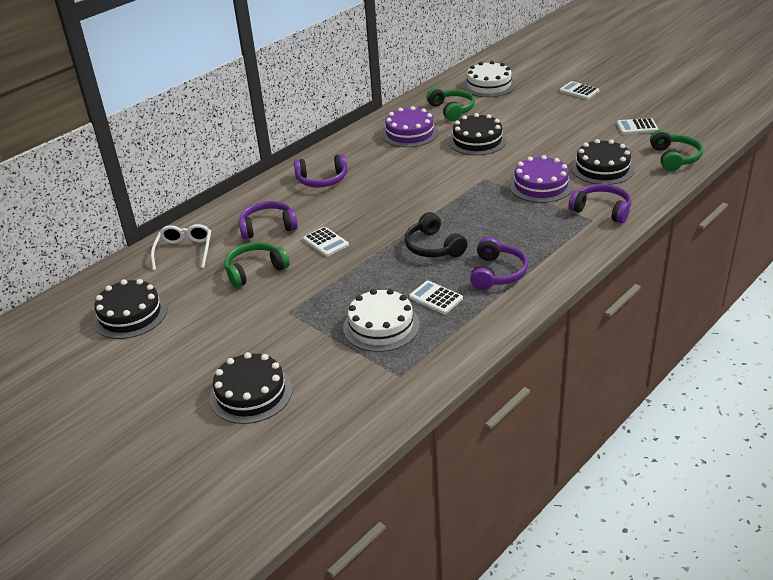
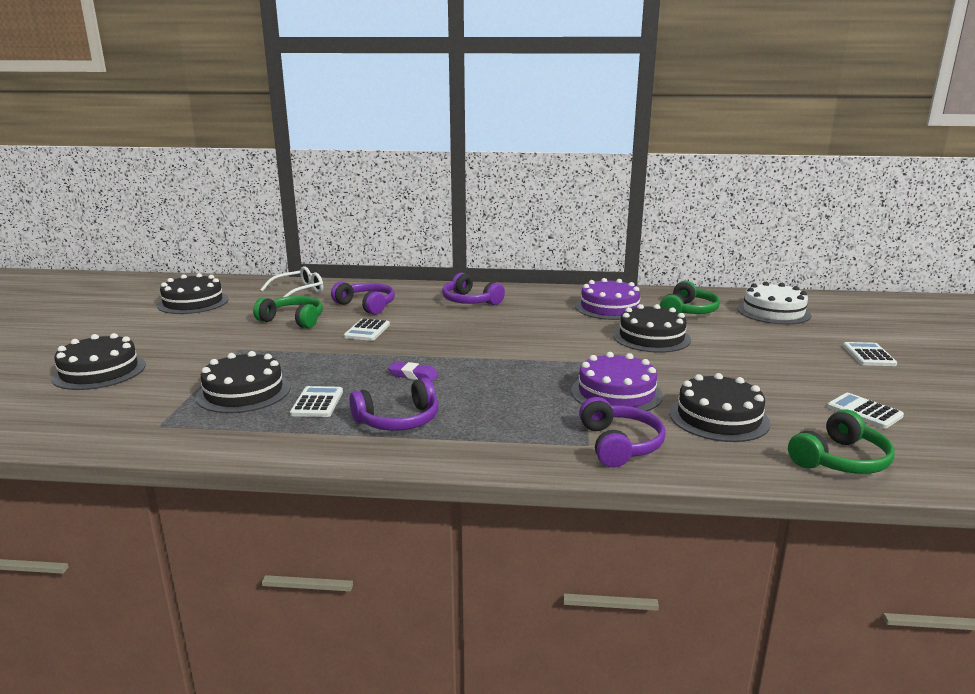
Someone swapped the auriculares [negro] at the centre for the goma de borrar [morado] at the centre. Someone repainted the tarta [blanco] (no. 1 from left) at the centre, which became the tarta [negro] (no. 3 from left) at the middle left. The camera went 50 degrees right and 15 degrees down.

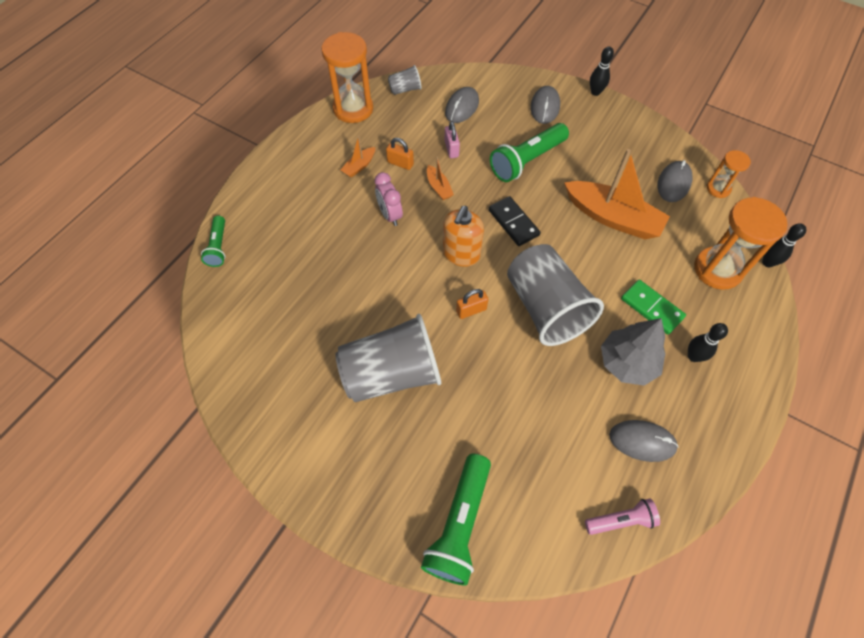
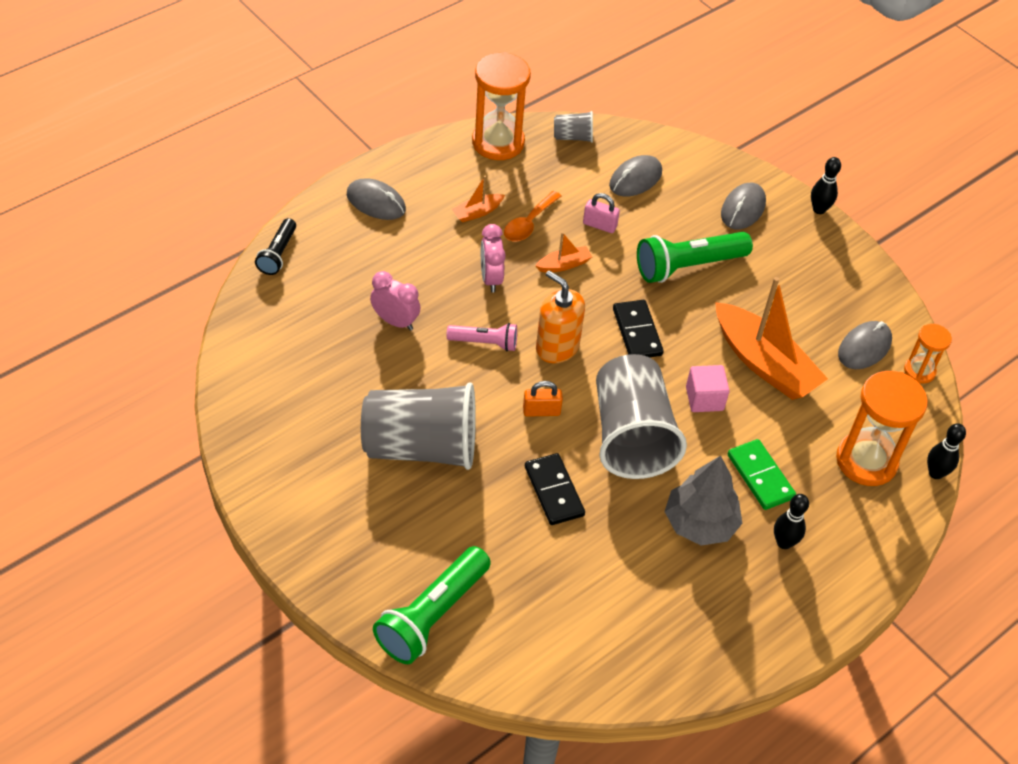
Someone put down the despertador [rosa] (no. 1 from left) at the centre. Someone put down the ficha de dominó [negro] (no. 1 from left) at the centre. Someone put down the cubo [rosa] at the middle right. Someone carried the lámpara de mano [rosa] from the bottom right to the centre. Someone carried the ratón [gris] (no. 3 from left in the first image) from the bottom right to the top centre. Someone swapped the candado [naranja] (no. 1 from left) at the top centre for the cuchara [naranja] at the top centre. Someone repainted the lámpara de mano [verde] (no. 1 from left) at the middle left, which became the lámpara de mano [negro] at the top left. Someone rotated the barco [naranja] (no. 2 from left) at the top centre by 105 degrees counterclockwise. Someone rotated the dispensador de jabón [naranja] at the centre by 90 degrees clockwise. Someone rotated the candado [rosa] at the top centre by 75 degrees counterclockwise. The camera went 15 degrees right and 10 degrees down.

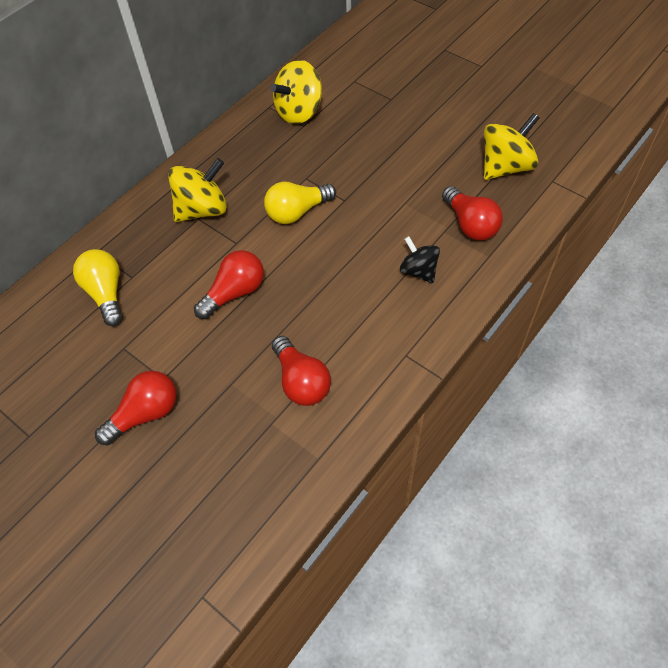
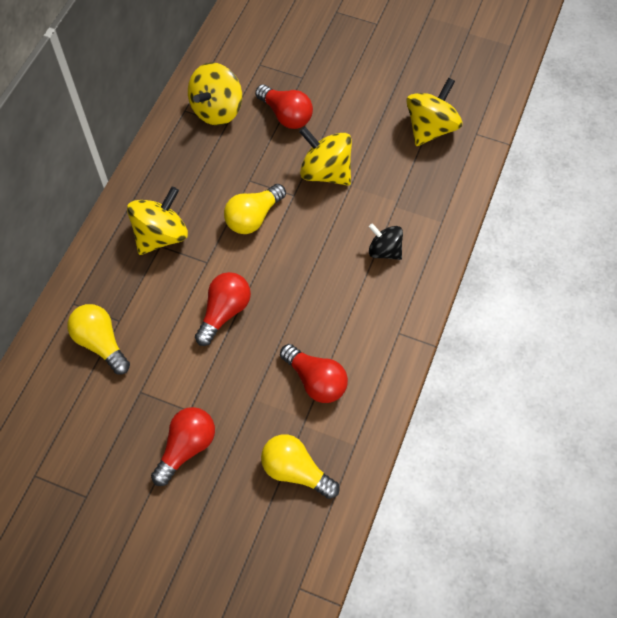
Someone put down the bombilla [amarillo] (no. 3 from left) at the bottom centre. Someone put down the peonza [amarillo] (no. 3 from left) at the top centre. Someone carried the bombilla [rojo] (no. 4 from left in the first image) from the top right to the top centre. The camera went 20 degrees left and 5 degrees up.

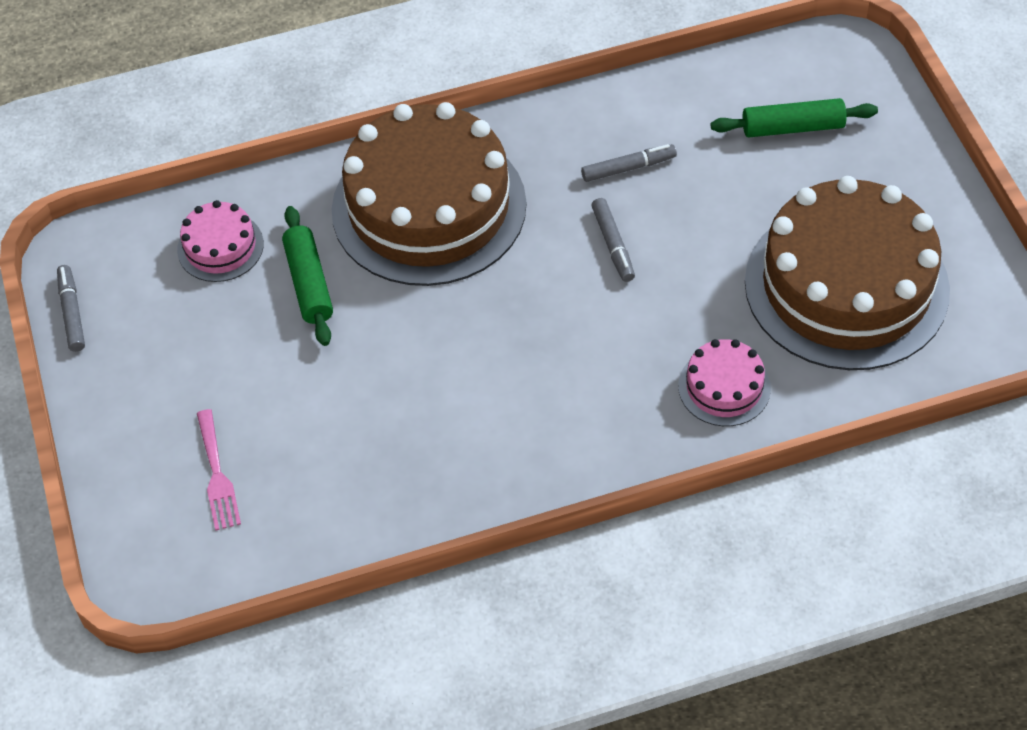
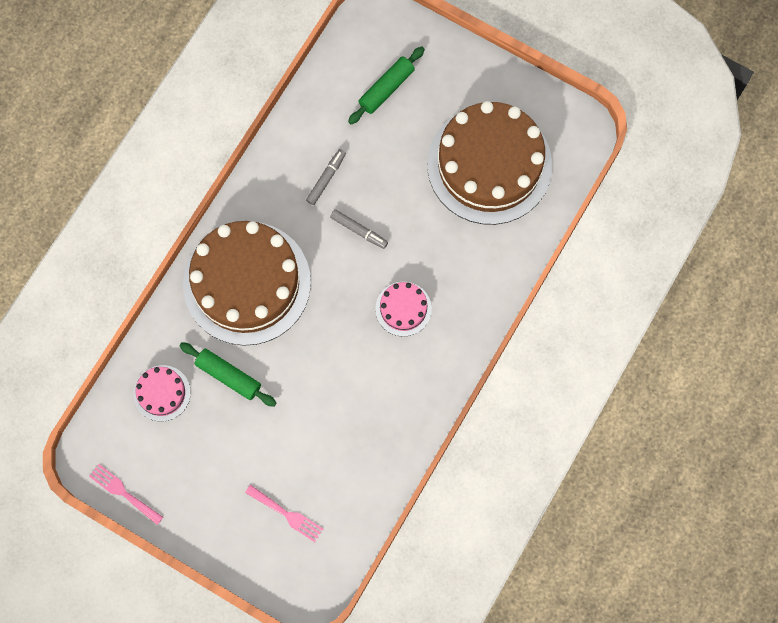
Someone carried the tarta [rosa] (no. 2 from left) from the middle right to the centre. Someone swapped the rotulador [gris] (no. 1 from left) at the middle left for the tenedor [rosa] (no. 1 from left) at the bottom left. The camera went 45 degrees left and 20 degrees up.

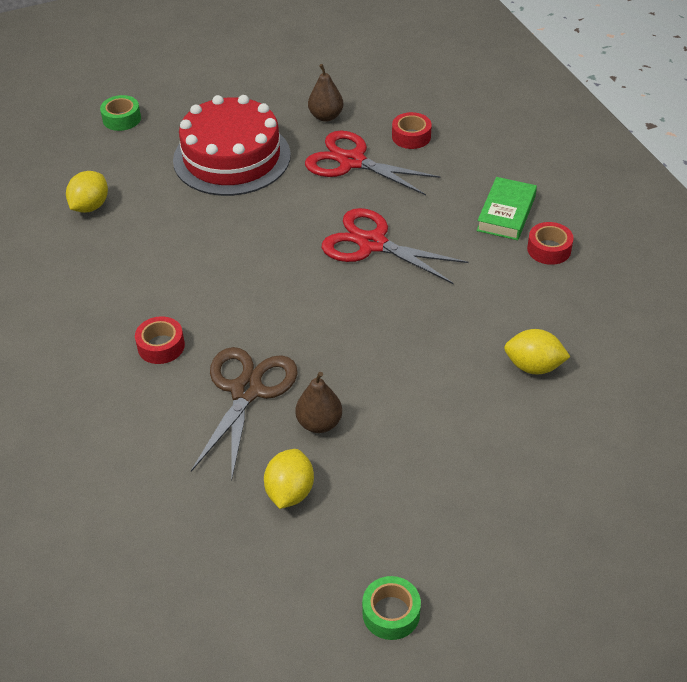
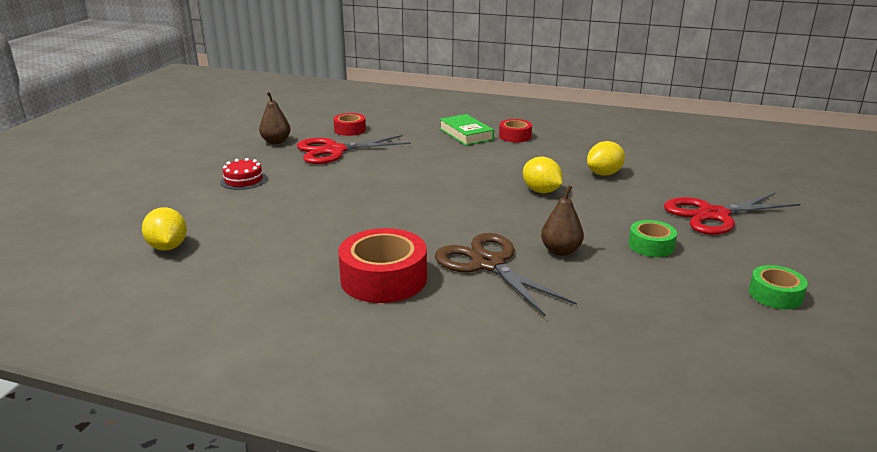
Someone carried the cinta adhesiva [verde] (no. 1 from left) from the top left to the middle right. Someone carried the limón [amarillo] (no. 2 from left) from the bottom centre to the centre. Someone carried the tijeras [rojo] (no. 2 from left) from the centre to the middle right. Someone scaled the cinta adhesiva [rojo] (no. 1 from left in the first image) at the middle left by 1.79. Someone scaled the tarta [rojo] at the top centre by 0.41. The camera went 50 degrees left and 20 degrees down.

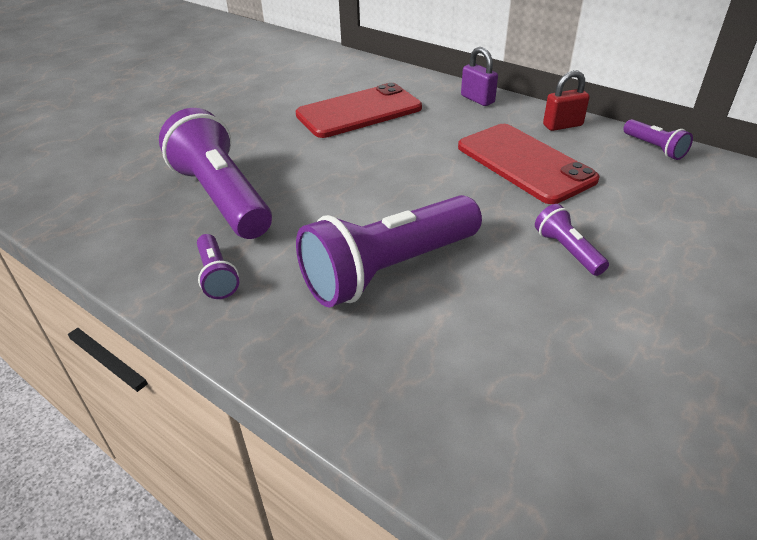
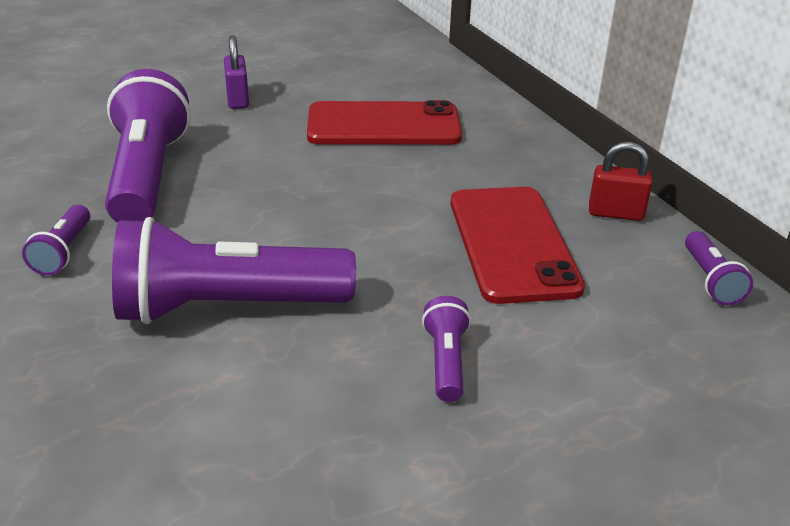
Someone carried the candado [morado] from the top centre to the top left. The camera went 25 degrees right and 5 degrees down.

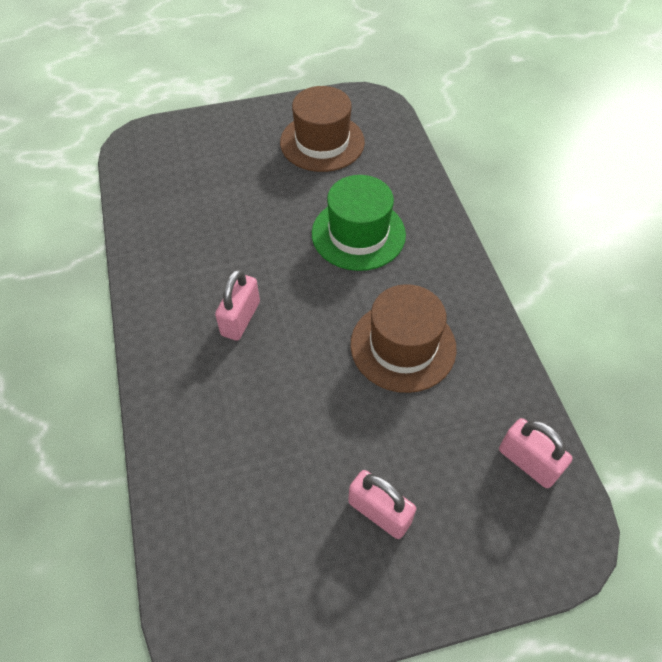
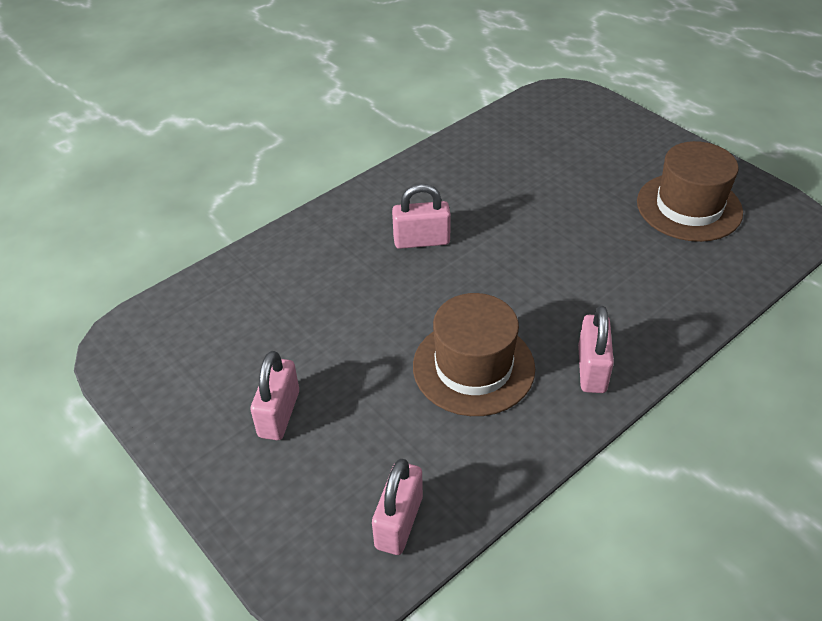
Someone took away the sombrero [verde] at the centre. Someone put down the candado [rosa] (no. 4 from left) at the middle right. The camera went 65 degrees right and 10 degrees down.

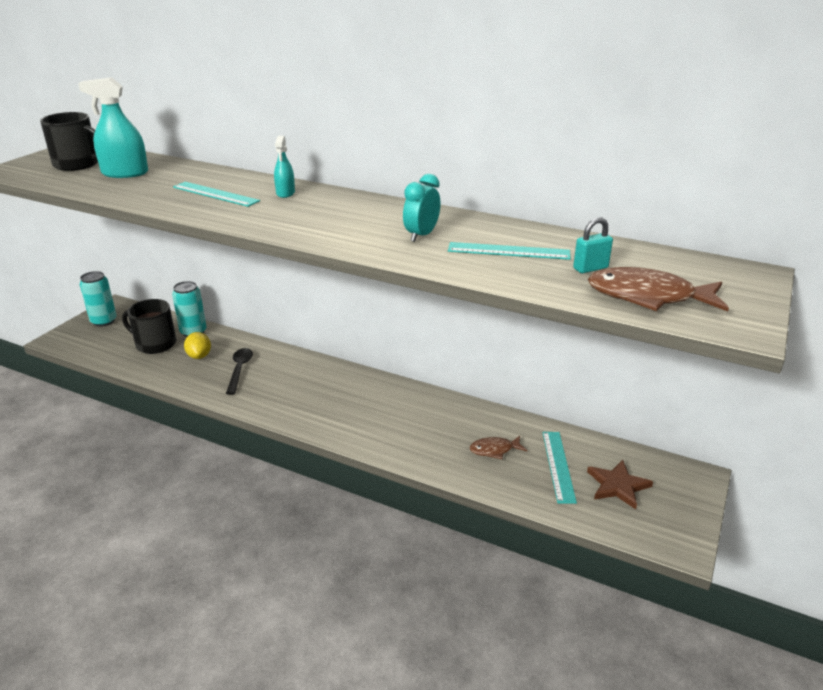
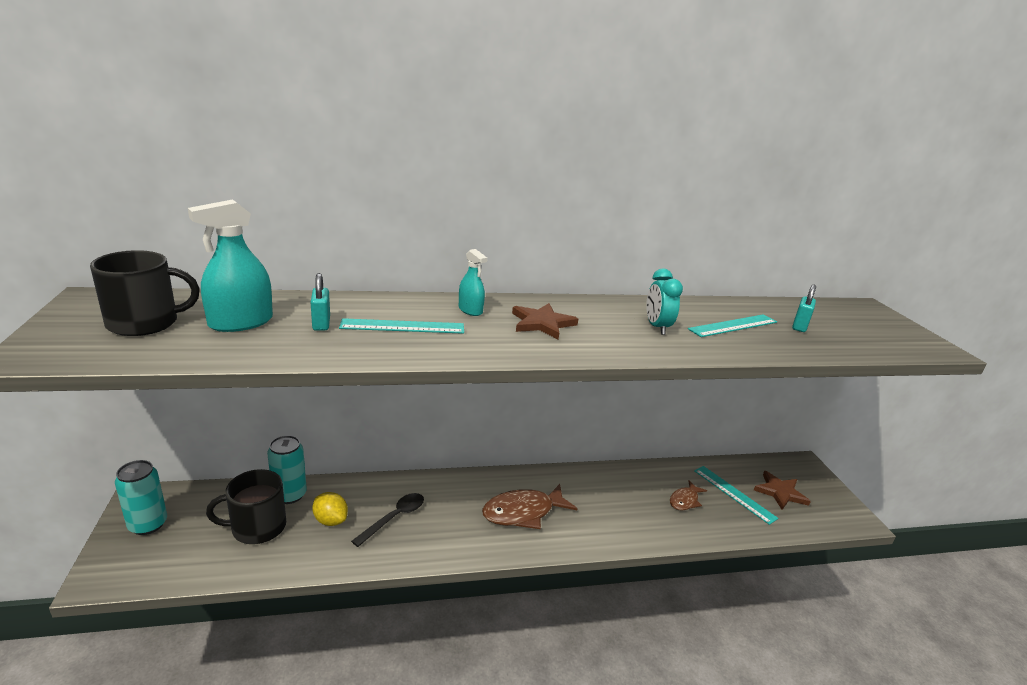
Someone put down the candado [turquesa] (no. 1 from left) at the middle left. Someone put down the estrella [marrón] (no. 1 from left) at the centre. Someone carried the pez [marrón] (no. 2 from left in the first image) from the middle right to the bottom centre. Someone rotated the cuchara [negro] at the middle left by 75 degrees clockwise. The camera went 40 degrees left and 5 degrees down.

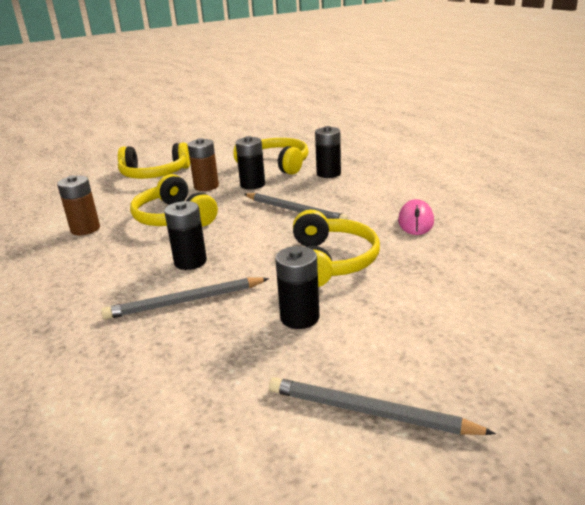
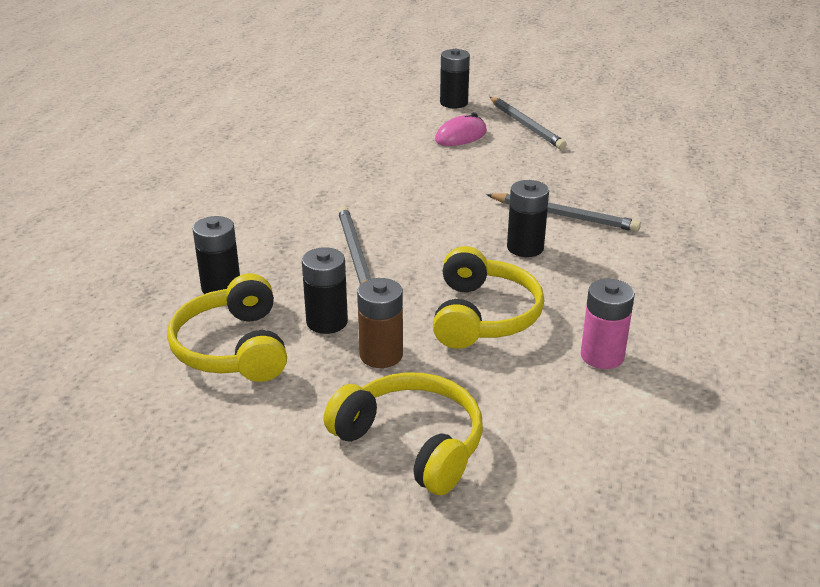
Someone took away the auriculares [amarillo] (no. 4 from left) at the centre. Someone carried the pila [negro] (no. 3 from left) from the centre to the top centre. Someone carried the ratón [rosa] from the middle right to the top centre. Someone repainted the pila [marrón] (no. 1 from left) at the middle left, which became the pila [rosa] at the middle right. The camera went 140 degrees left and 5 degrees up.

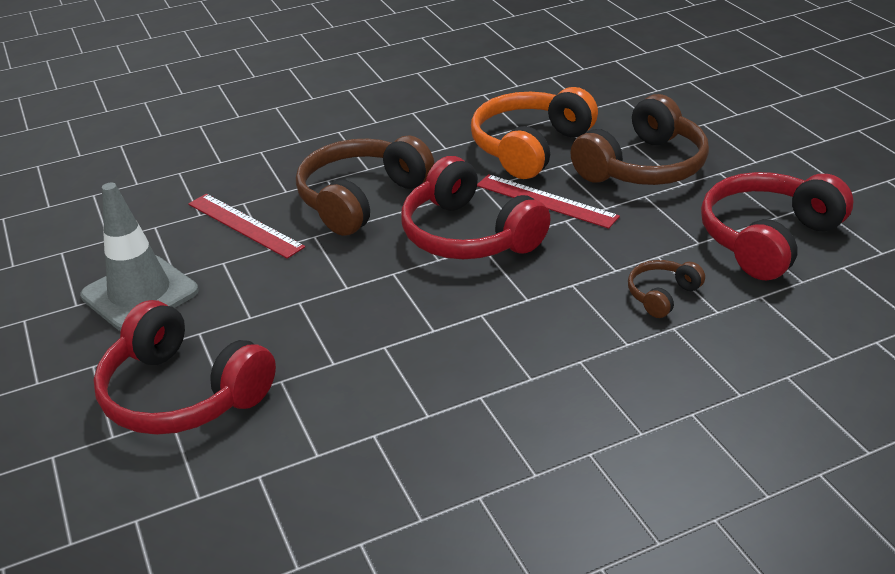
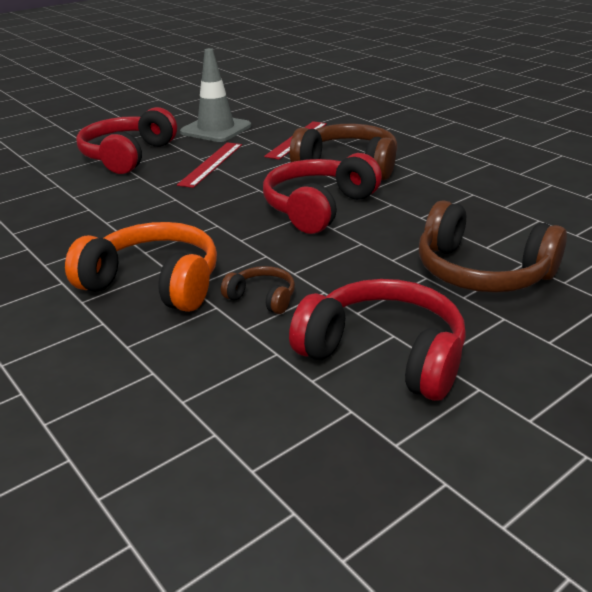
Someone carried the auriculares [naranja] from the top centre to the middle left. Someone carried the regla [rojo] (no. 2 from left in the first image) from the centre to the top centre. The camera went 75 degrees right and 5 degrees down.

